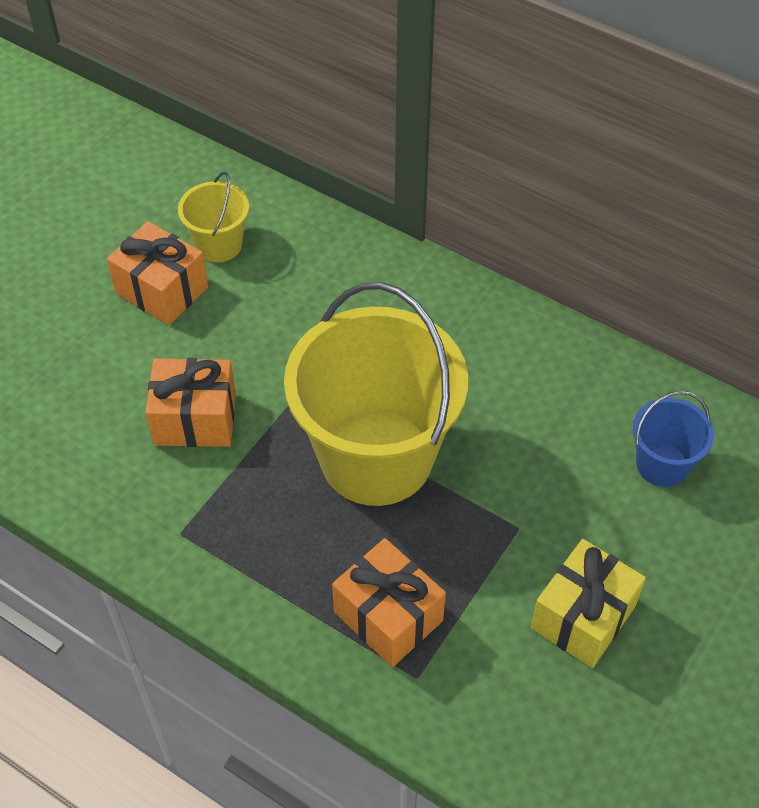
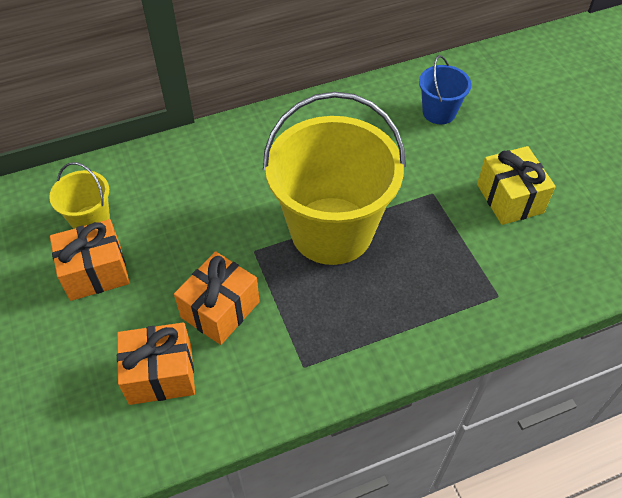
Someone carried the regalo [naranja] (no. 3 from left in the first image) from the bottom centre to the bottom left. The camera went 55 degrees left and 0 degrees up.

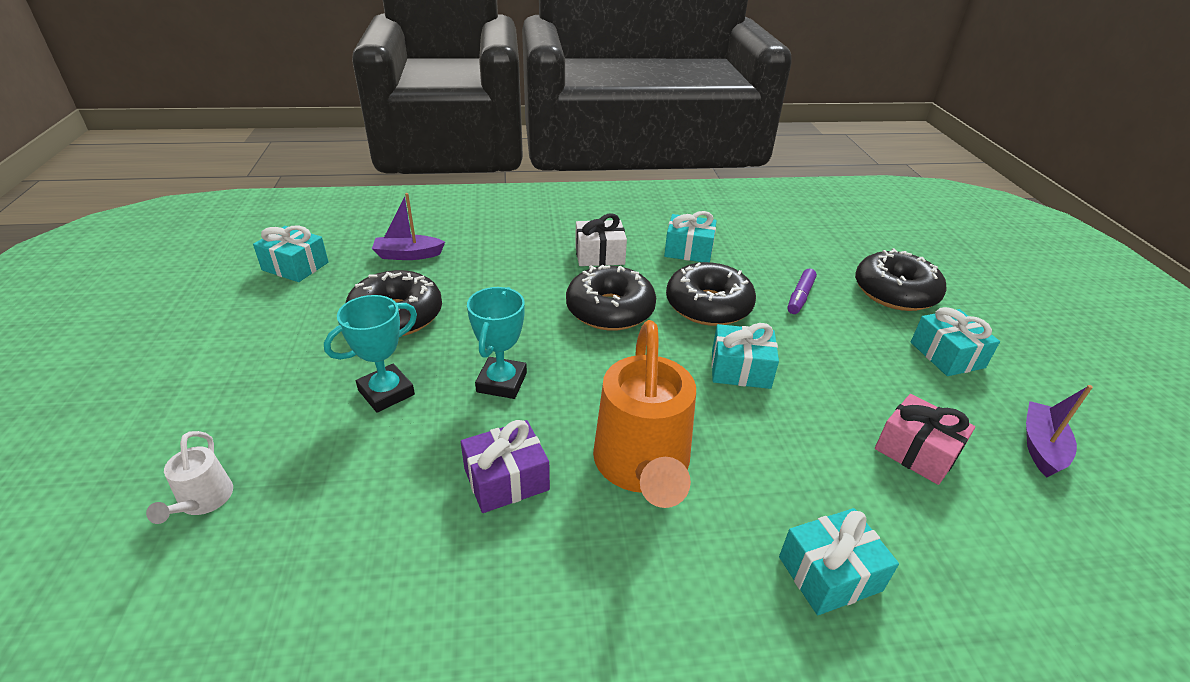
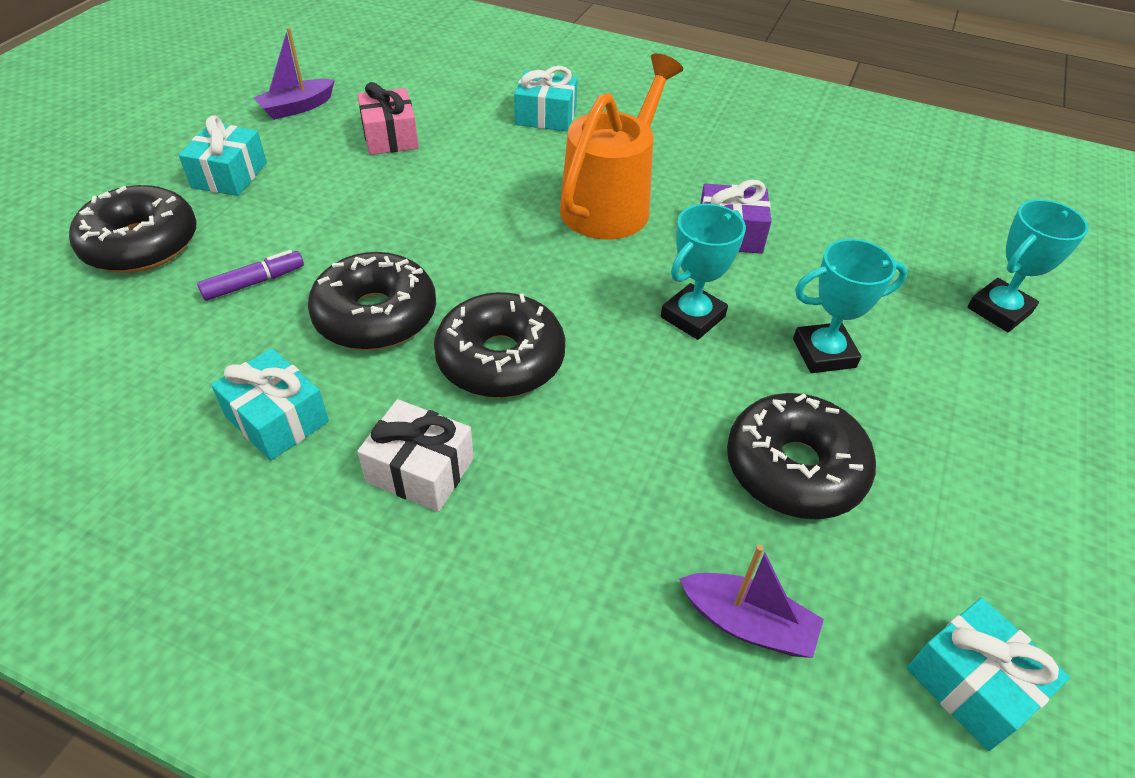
Someone took away the regalo [turquesa] (no. 3 from left) at the centre. Someone swapped the regadera [blanco] at the bottom left for the trofeo [turquesa] (no. 3 from left) at the middle right. The camera went 150 degrees left and 10 degrees up.

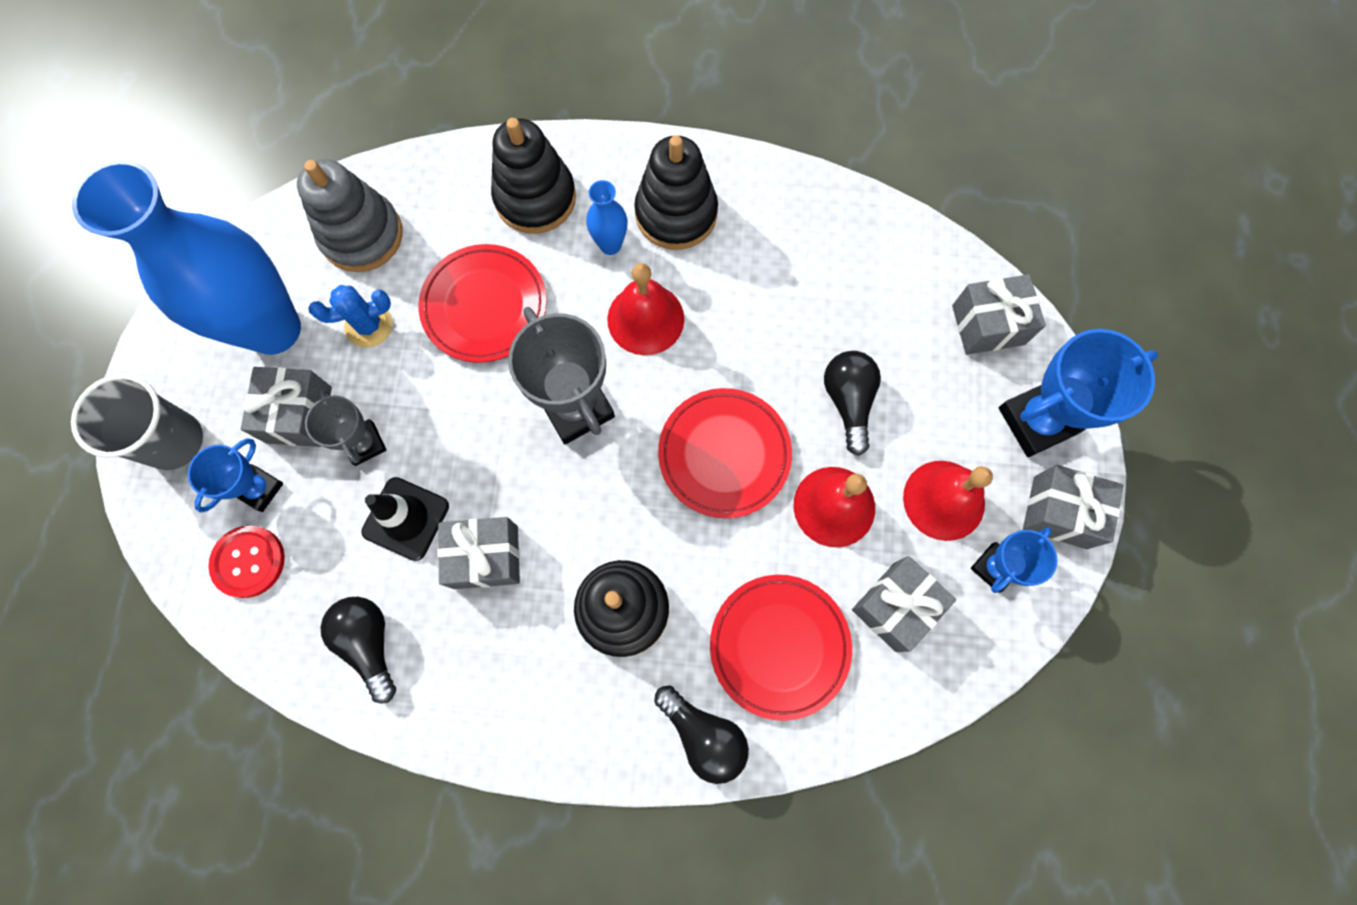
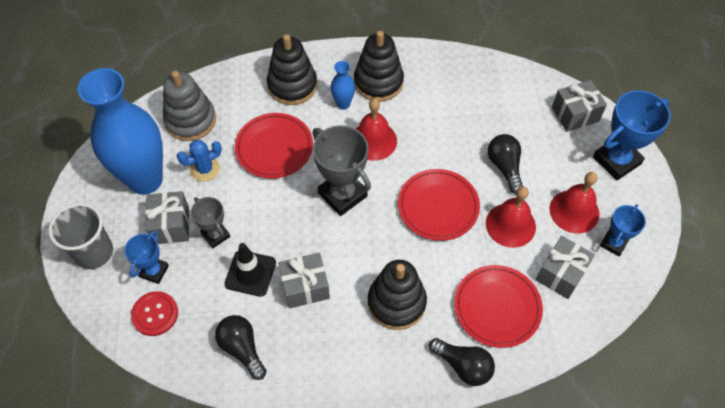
Someone took away the regalo [gris] (no. 5 from left) at the middle right. The camera went 10 degrees left and 15 degrees down.

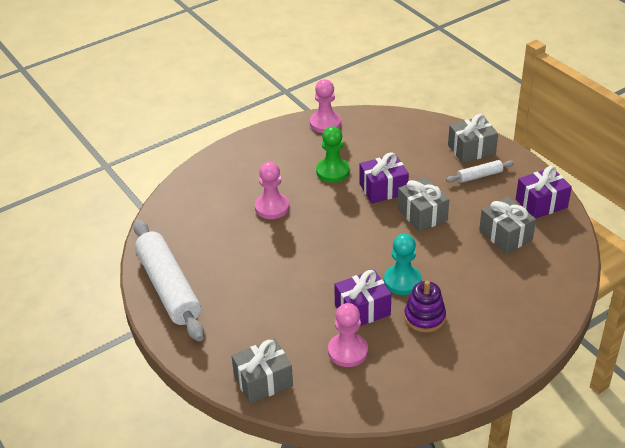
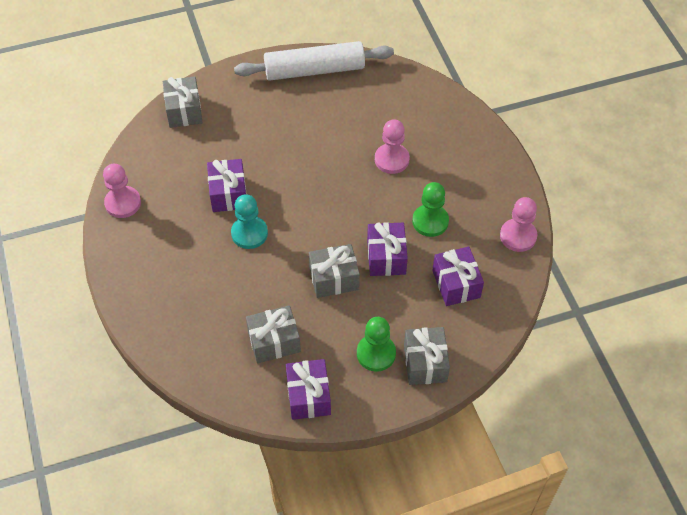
Someone took away the juguete apilable [morado] at the bottom right. Someone put down the regalo [morado] (no. 4 from left) at the middle right. Someone carried the peón [rosa] (no. 3 from left in the first image) from the bottom centre to the middle left. Someone swapped the rodillo [blanco] (no. 2 from left) at the middle right for the peón [verde] (no. 1 from left) at the bottom centre. The camera went 105 degrees right and 15 degrees up.

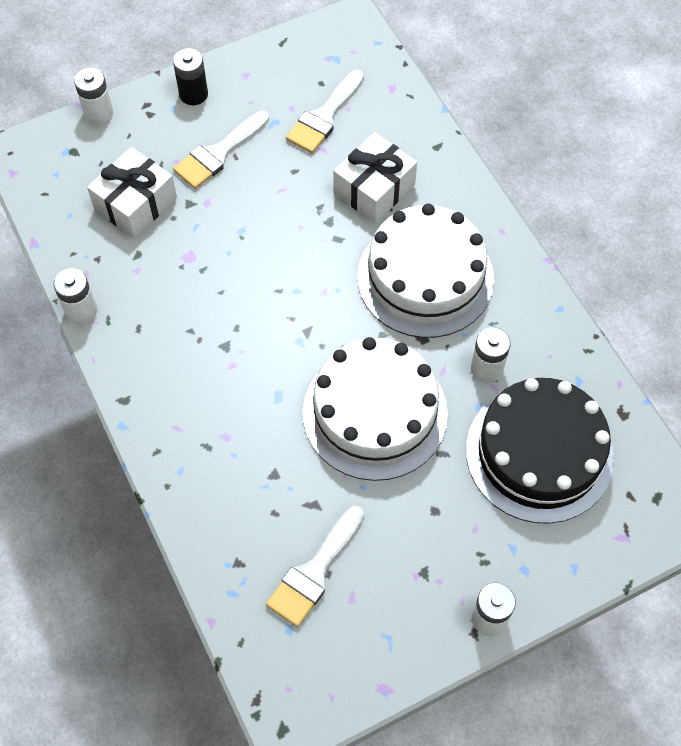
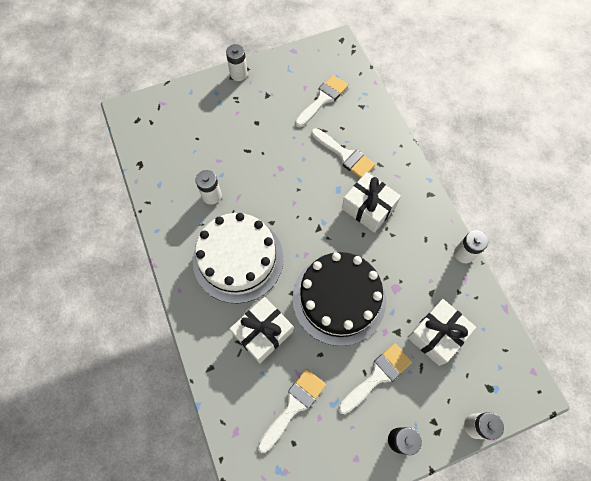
Someone took away the tarta [blanco] (no. 1 from left) at the centre. Someone put down the pincel [blanco] (no. 3 from left) at the top centre. Someone put down the regalo [blanco] (no. 2 from left) at the centre. Someone carried the tarta [negro] from the middle right to the centre. The camera went 175 degrees left and 5 degrees up.

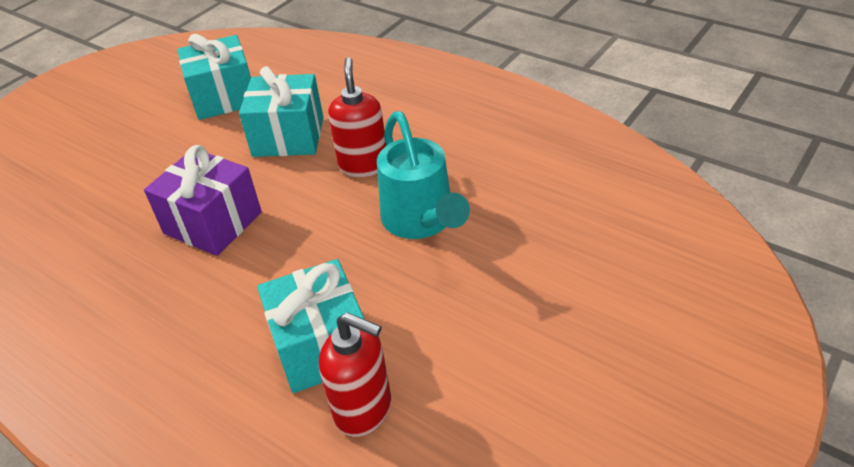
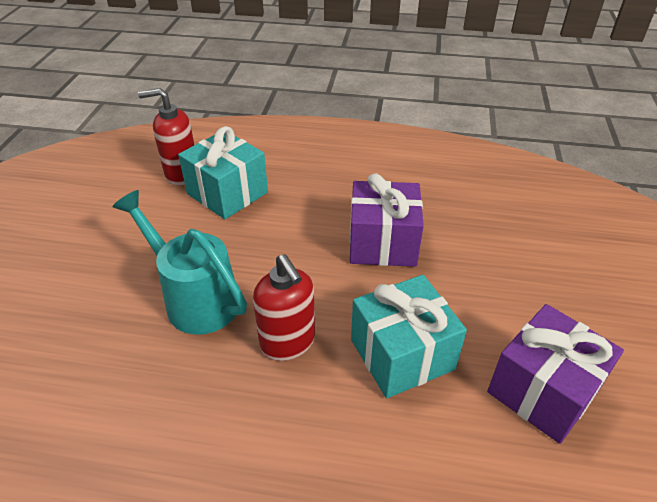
Someone repainted the regalo [turquesa] (no. 1 from left) at the top left, which became the regalo [morado] (no. 2 from left) at the bottom right. The camera went 150 degrees right and 0 degrees up.

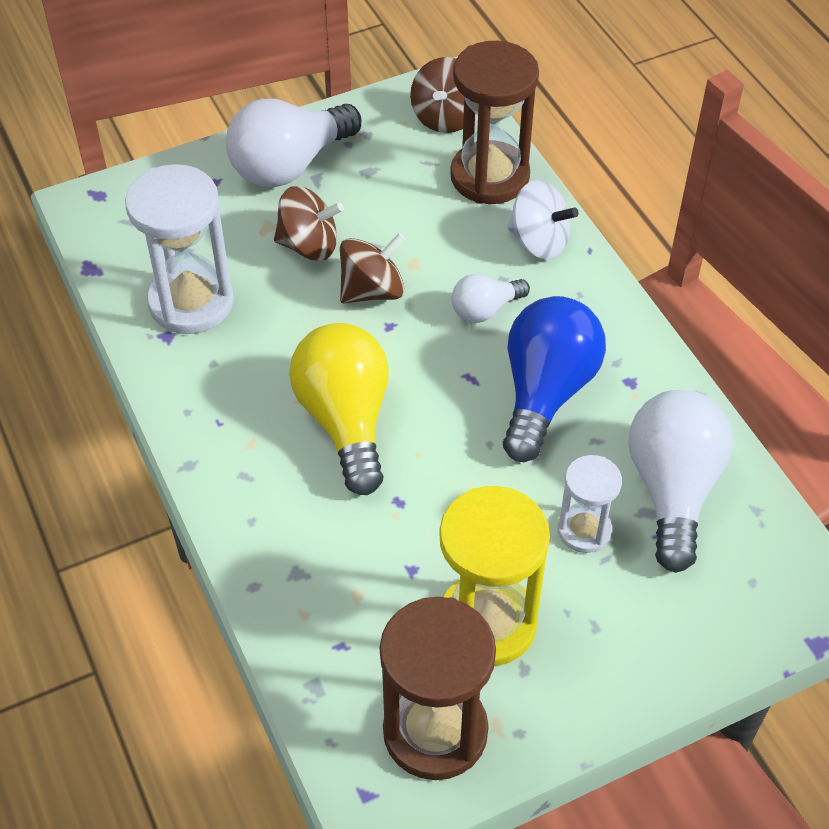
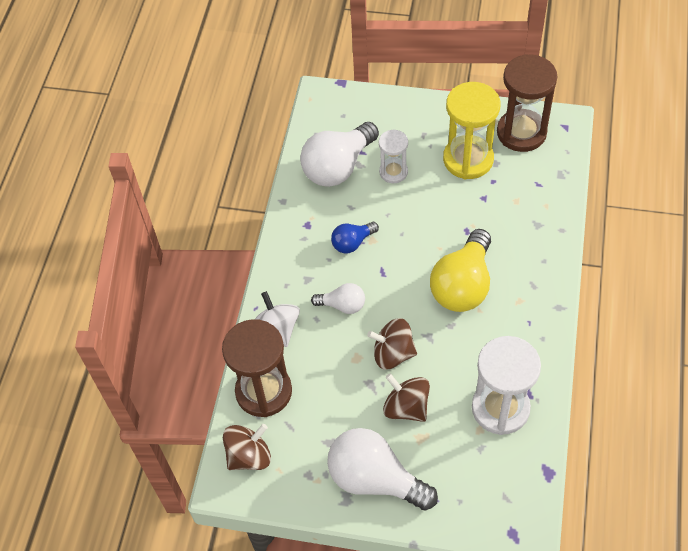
Someone rotated the bombilla [blanco] (no. 1 from left in the first image) at the top centre by 150 degrees counterclockwise. Someone scaled the bombilla [azul] at the middle right by 0.52. The camera went 140 degrees left and 5 degrees up.

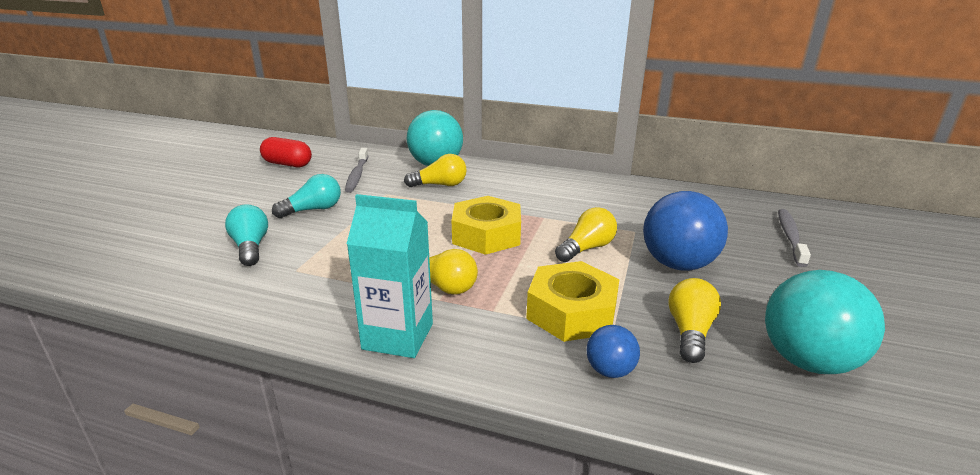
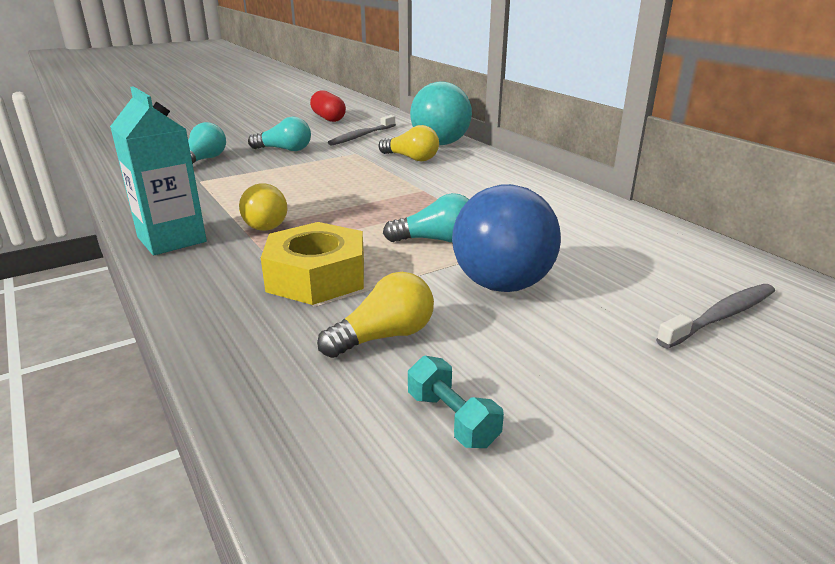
Someone took away the tuerca [amarillo] (no. 1 from left) at the centre. Someone took away the pelota [azul] (no. 1 from left) at the bottom centre. Someone swapped the pelota [turquesa] (no. 2 from left) at the bottom right for the mancuerna [turquesa] at the bottom centre. Someone repainted the bombilla [amarillo] (no. 3 from left) at the centre, which became the bombilla [turquesa] (no. 3 from left) at the centre. The camera went 40 degrees right and 0 degrees up.

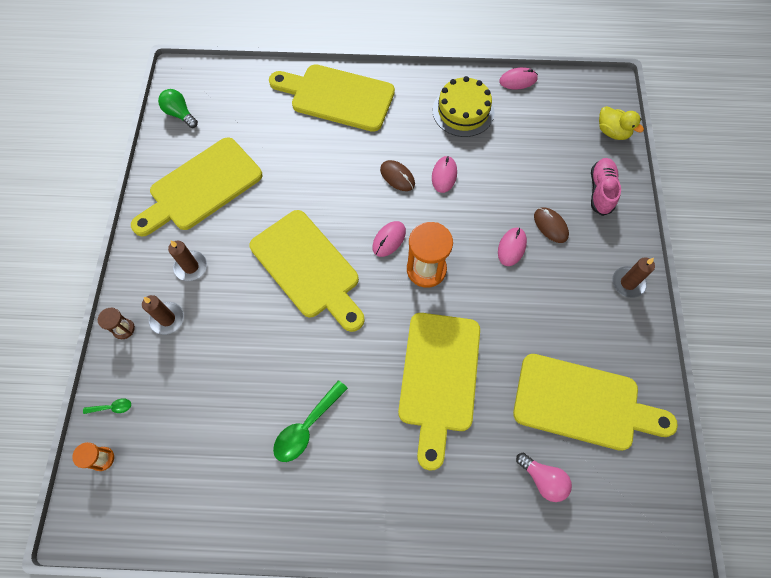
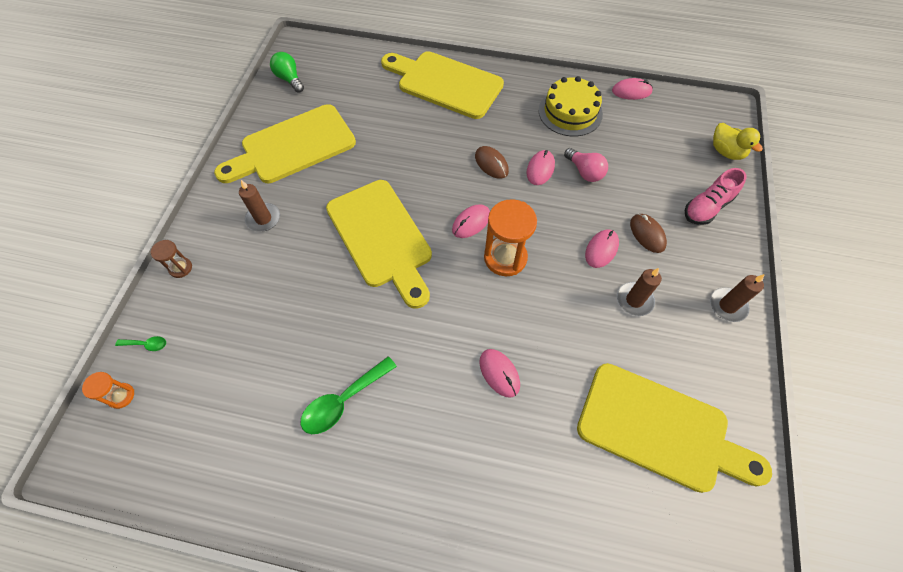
Someone carried the vela [marrón] (no. 1 from left in the first image) from the middle left to the middle right. Someone carried the bombilla [rosa] from the bottom right to the top centre. Someone swapped the tabla de cortar [amarillo] (no. 4 from left) at the bottom centre for the ratón [rosa] (no. 2 from left) at the centre. Someone rotated the zapato [rosa] at the top right by 150 degrees counterclockwise. The camera went 10 degrees right and 5 degrees down.

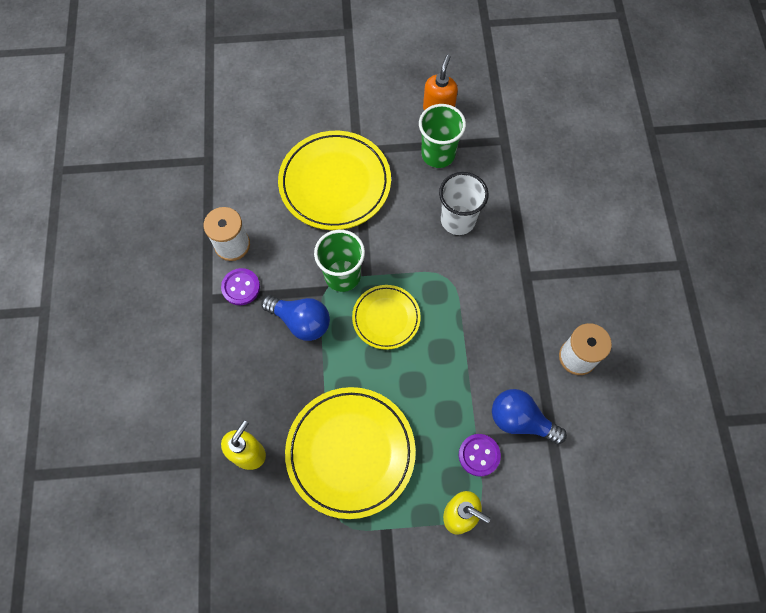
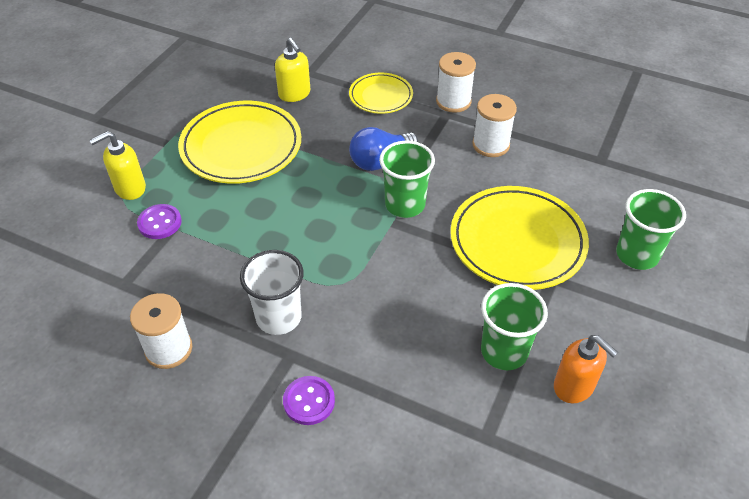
Someone took away the bombilla [azul] (no. 2 from left) at the bottom right. Someone put down the carrete [blanco] (no. 2 from left) at the top centre. Someone put down the vaso [verde] (no. 3 from left) at the middle right. Someone carried the botón [morado] (no. 1 from left in the first image) from the middle left to the bottom centre. Someone carried the plato [amarillo] (no. 3 from left in the first image) from the centre to the top centre. Someone carried the vaso [blanco] from the top centre to the centre. The camera went 120 degrees right and 20 degrees down.

